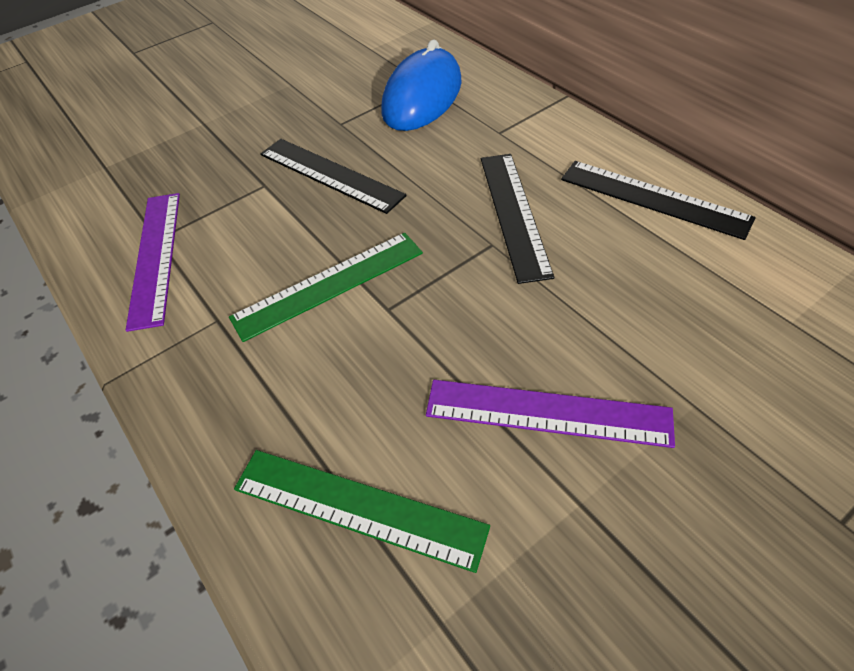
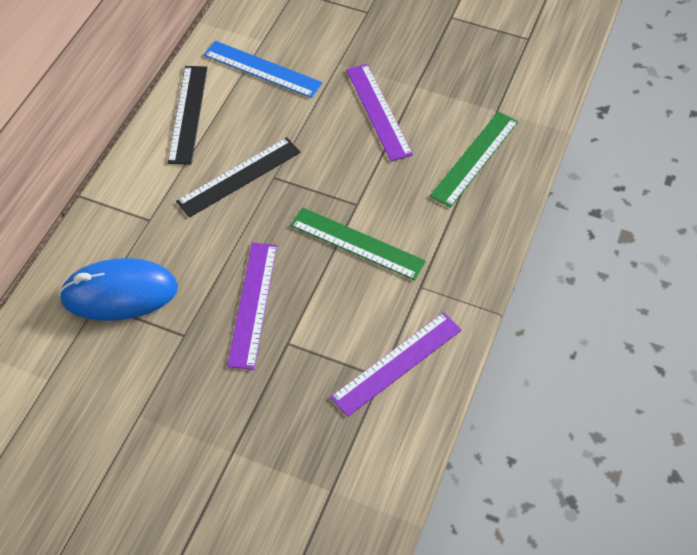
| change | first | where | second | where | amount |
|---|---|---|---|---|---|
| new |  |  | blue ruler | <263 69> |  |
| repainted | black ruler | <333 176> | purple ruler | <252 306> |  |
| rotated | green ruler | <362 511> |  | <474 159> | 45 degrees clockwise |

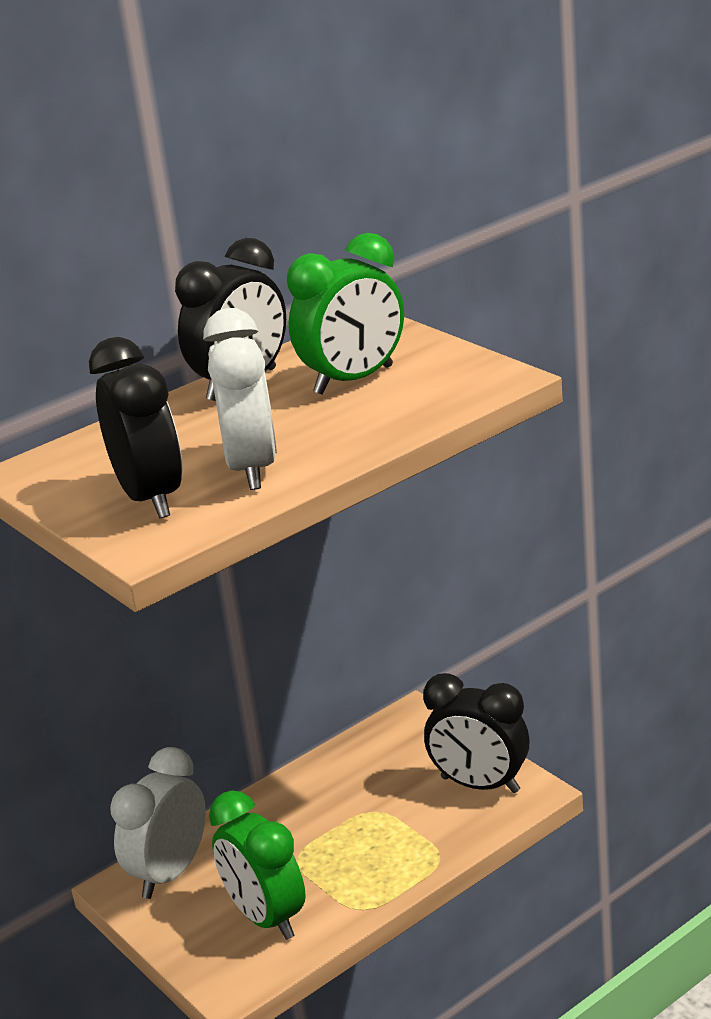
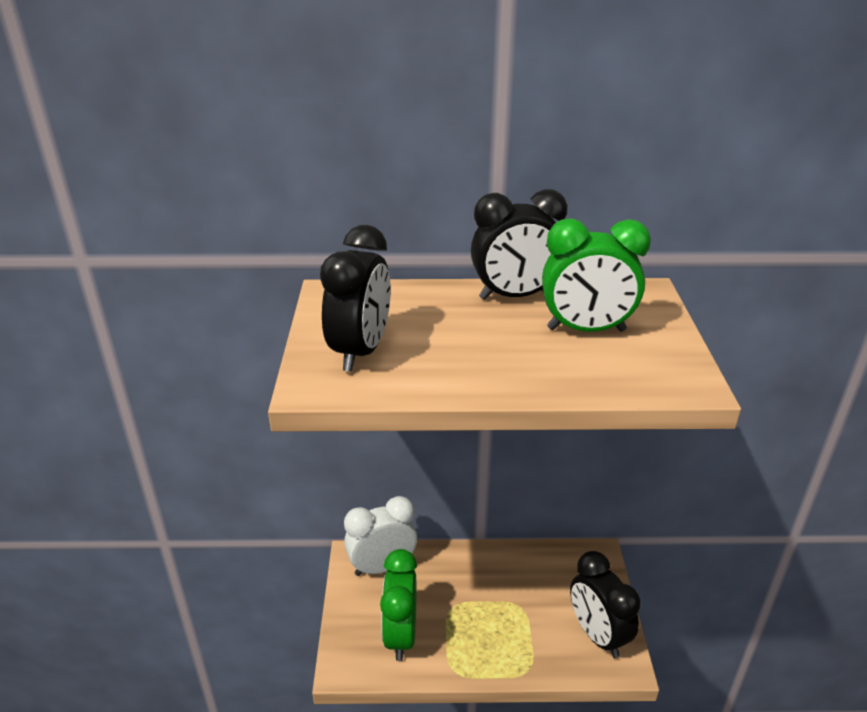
| change | first | where | second | where | amount |
|---|---|---|---|---|---|
| gone | white clock | <240 399> |  |  |  |

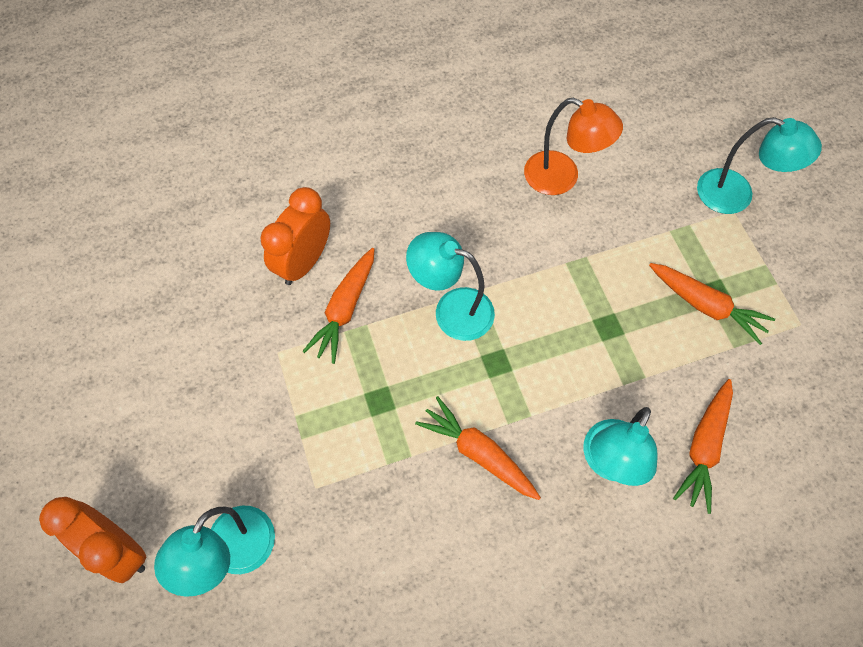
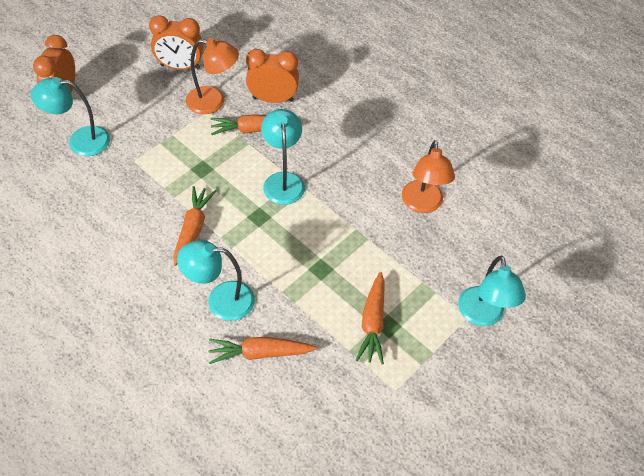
| change | first | where | second | where | amount |
|---|---|---|---|---|---|
| new |  |  | orange clock | <176 42> |  |
| new |  |  | orange lamp | <212 76> |  |

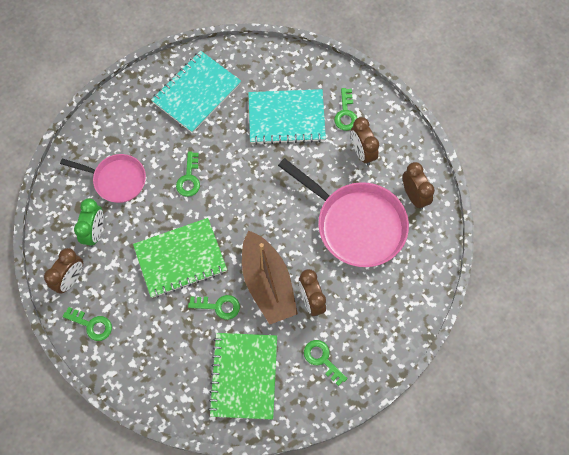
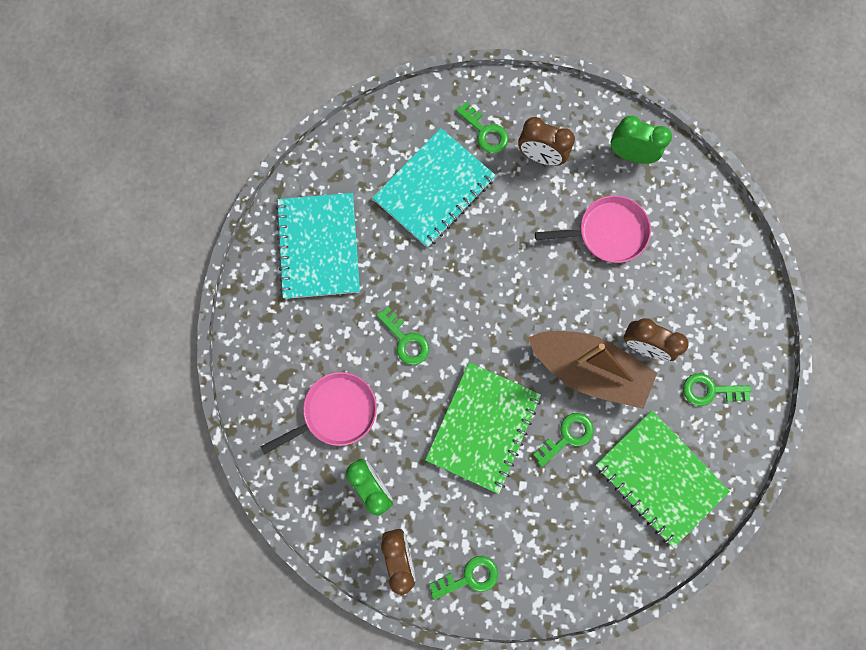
| change | first | where | second | where | amount |
|---|---|---|---|---|---|
| scaled | pink pan | <343 212> |  | <593 229> | x0.60 |
| repainted | brown clock | <419 186> | green clock | <641 140> |  |

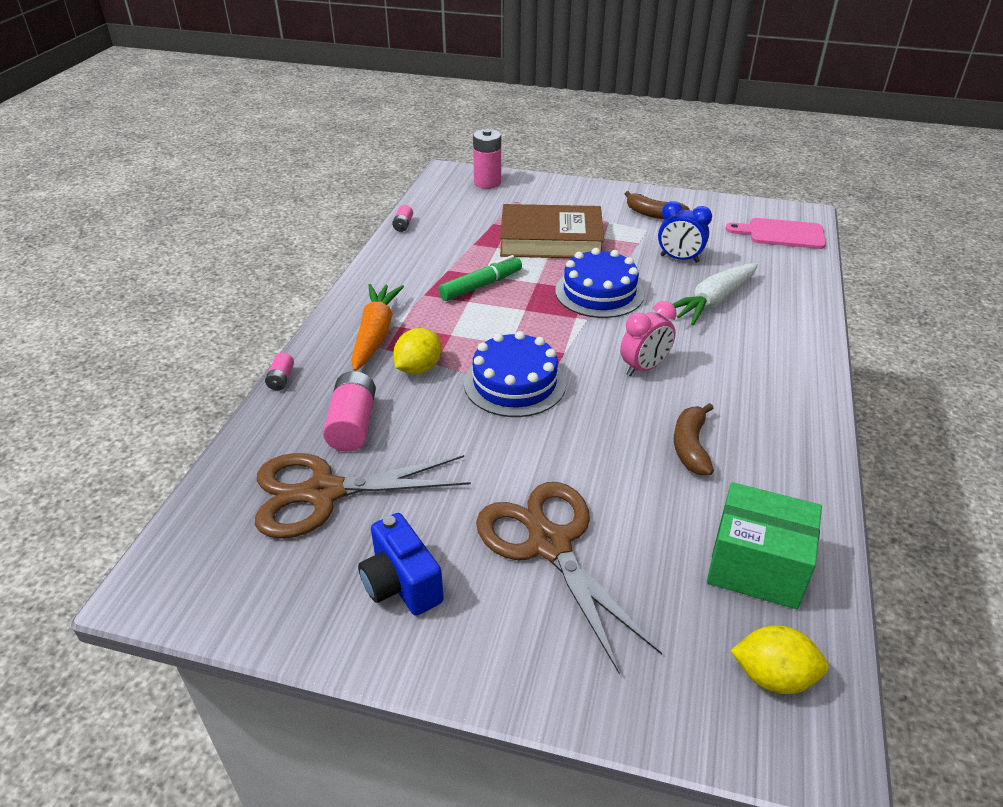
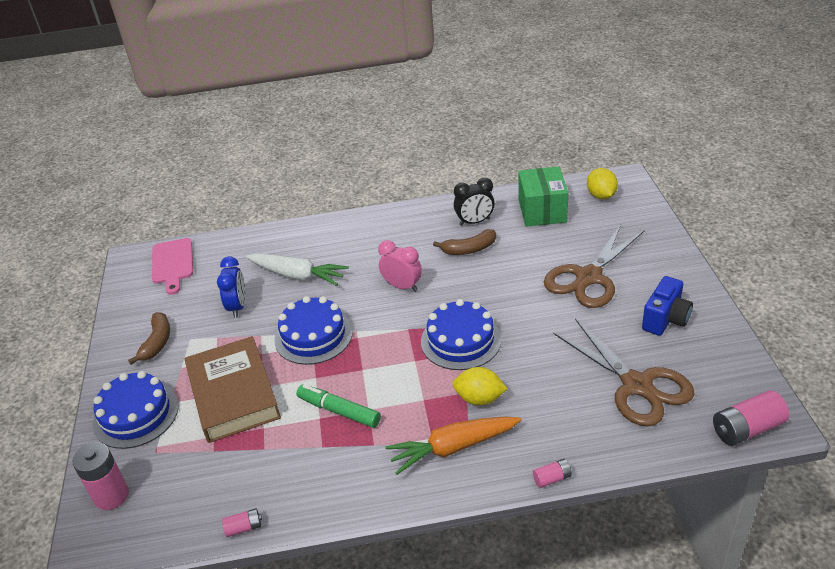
| change | first | where | second | where | amount |
|---|---|---|---|---|---|
| new |  |  | blue cake | <136 410> |  |
| new |  |  | black clock | <474 202> |  |
| shifted | pink battery | <349 411> |  | <751 418> |  |

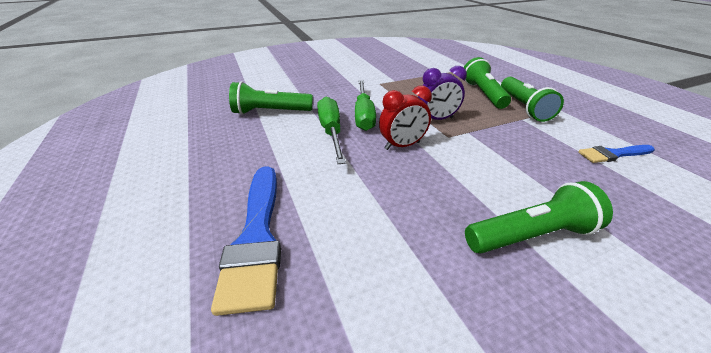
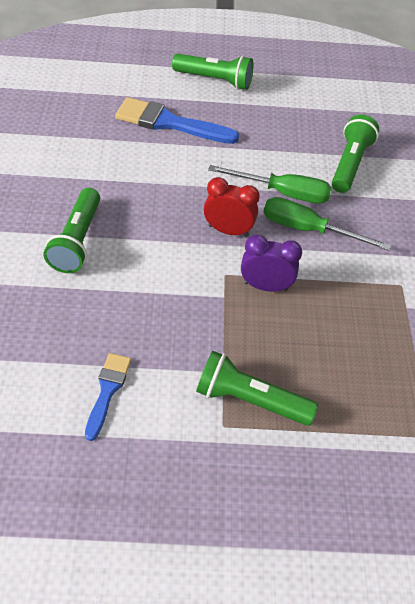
| change | first | where | second | where | amount |
|---|---|---|---|---|---|
| shifted | green flashlight | <487 83> |  | <212 72> |  |
| rotated | red clock | <405 118> |  | <232 207> | 105 degrees clockwise |
| rotated | purple clock | <442 93> |  | <271 263> | 90 degrees clockwise |

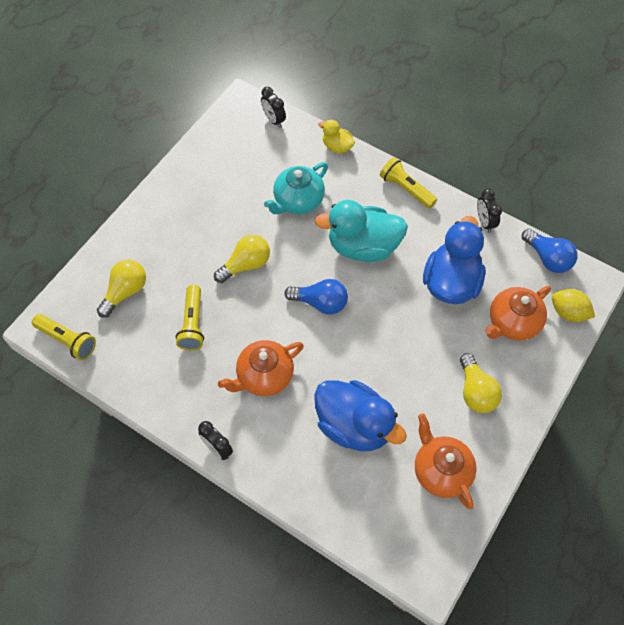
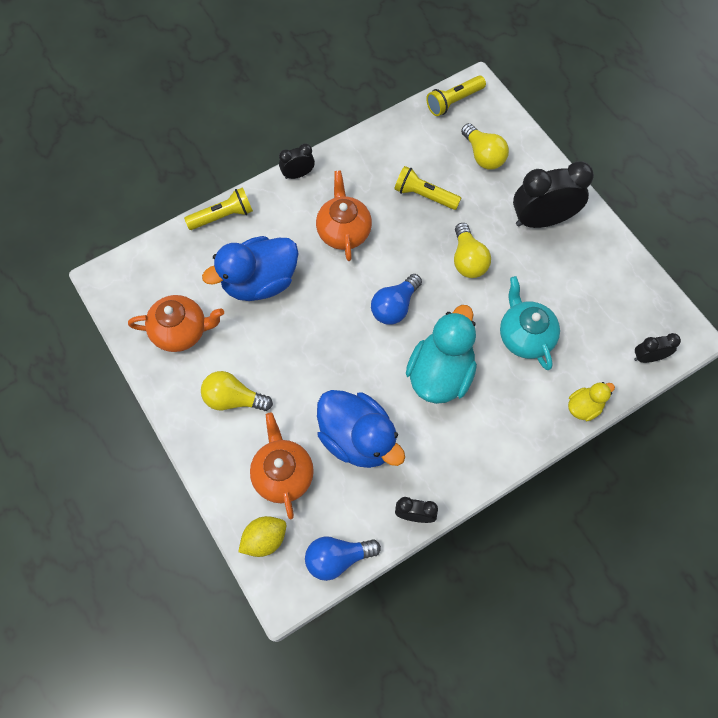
| change | first | where | second | where | amount |
|---|---|---|---|---|---|
| shifted | yellow flashlight | <408 182> |  | <218 208> |  |
| new |  |  | black clock | <553 194> |  |

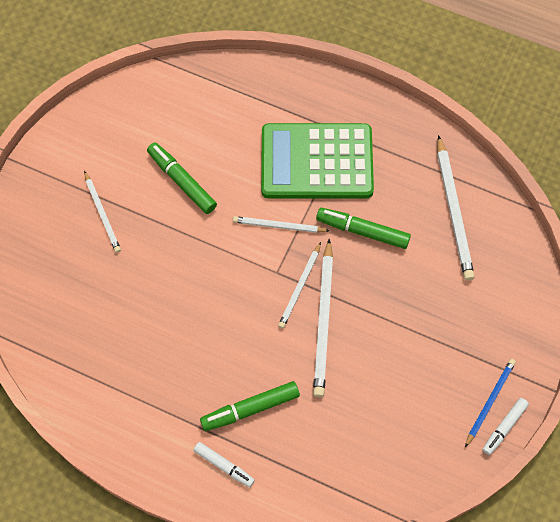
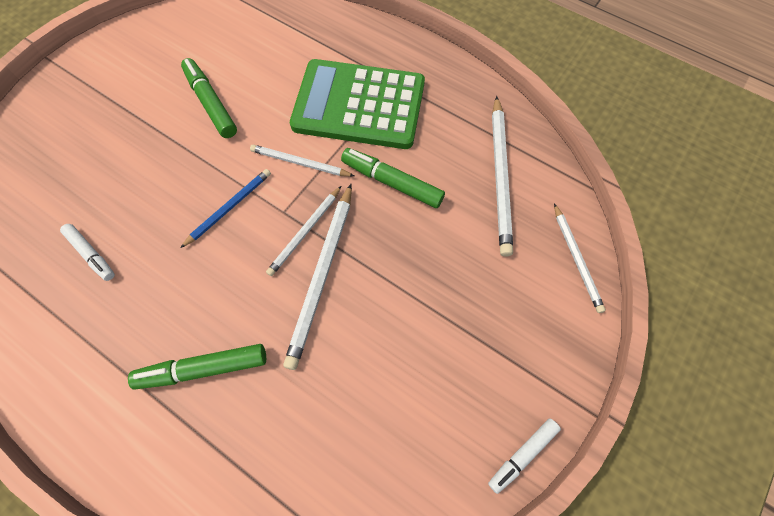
| change | first | where | second | where | amount |
|---|---|---|---|---|---|
| shifted | white marker | <224 464> |  | <87 252> |  |
| shifted | blue pencil | <490 403> |  | <225 208> |  |
| shifted | white pencil | <102 212> |  | <580 258> |  |

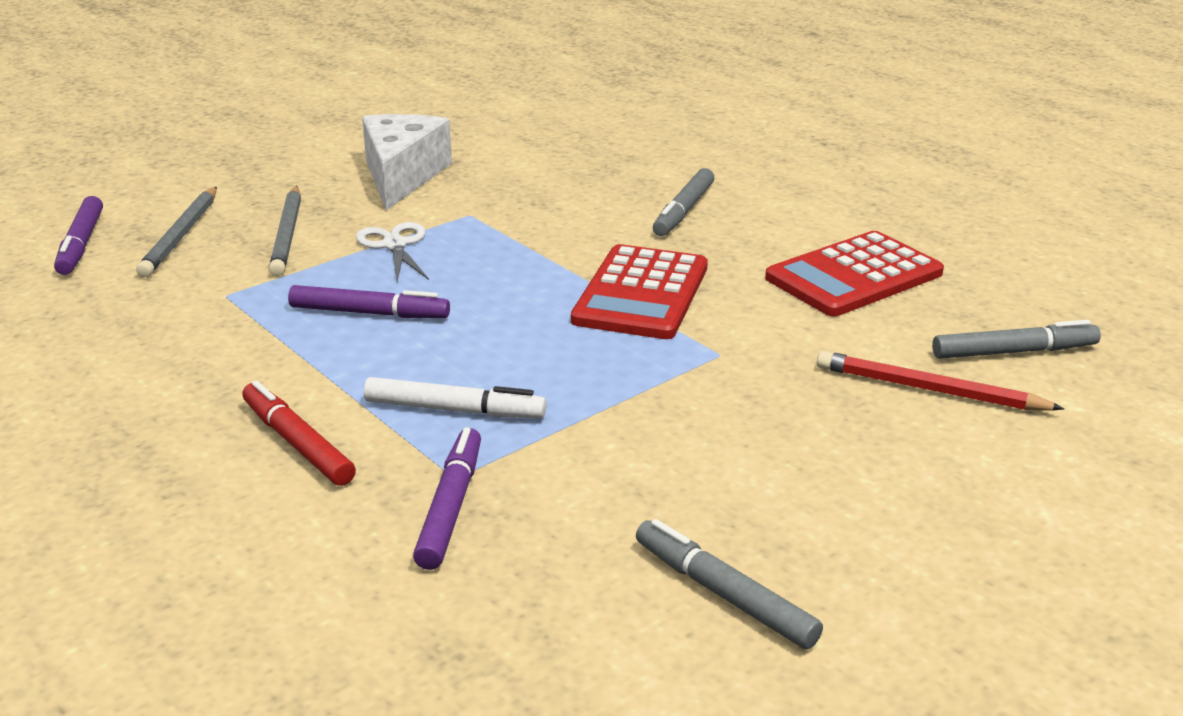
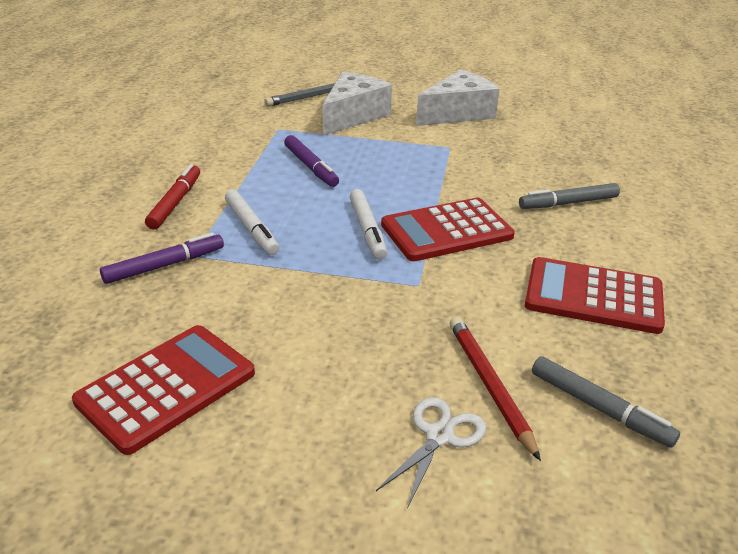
| change | first | where | second | where | amount |
|---|---|---|---|---|---|
| swapped | grey marker | <729 584> | red calculator | <163 390> |  |
| swapped | grey pencil | <285 231> | white cheese | <357 104> |  |
| new |  |  | white marker | <368 224> |  |
| shifted | white scissors | <392 251> |  | <431 452> |  |
| gone | purple marker | <78 235> |  |  |  |

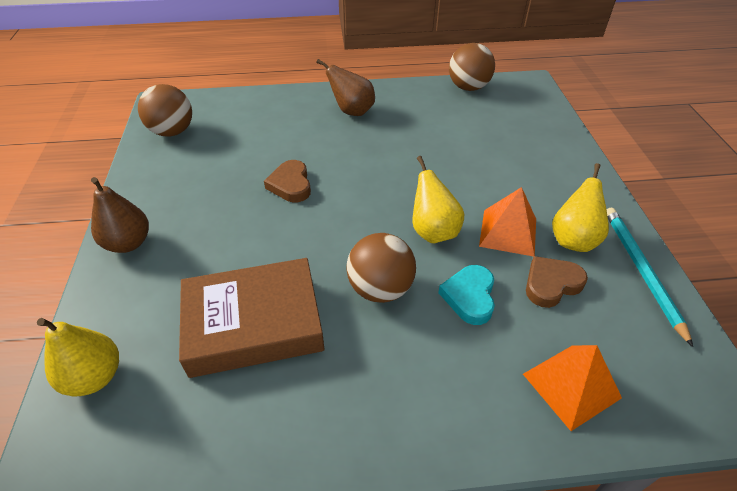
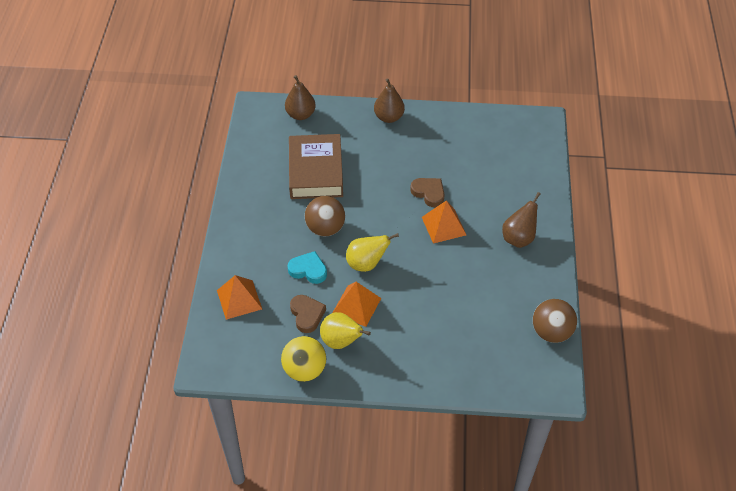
| change | first | where | second | where | amount |
|---|---|---|---|---|---|
| swapped | turquoise pencil | <649 277> | yellow ball | <303 359> |  |
| repainted | yellow pear | <78 357> | brown pear | <300 97> |  |
| rotated | brown heart | <287 181> |  | <427 192> | 45 degrees clockwise |
| new |  |  | orange pyramid | <444 222> |  |
| gone | brown ball | <165 110> |  |  |  |

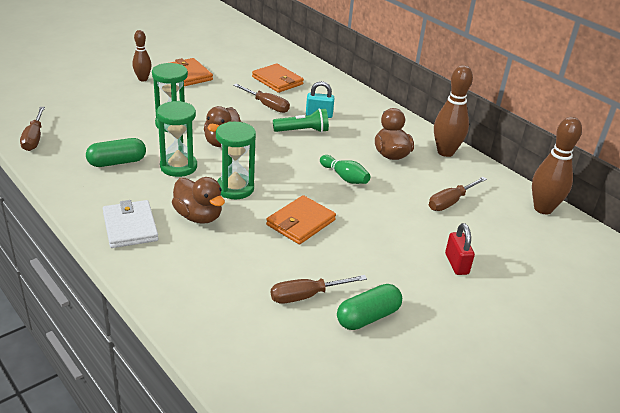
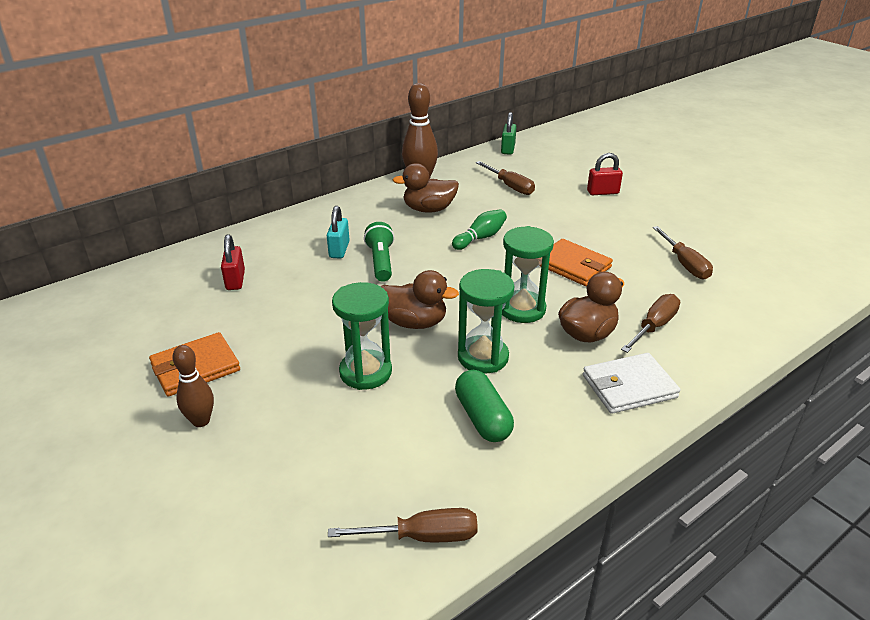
| change | first | where | second | where | amount |
|---|---|---|---|---|---|
| swapped | orange wallet | <278 78> | red padlock | <233 262> |  |
| swapped | brown bowling pin | <557 165> | green padlock | <508 133> |  |
| shifted | brown screwdriver | <261 98> |  | <650 323> |  |
| gone | green capsule | <369 307> |  |  |  |

